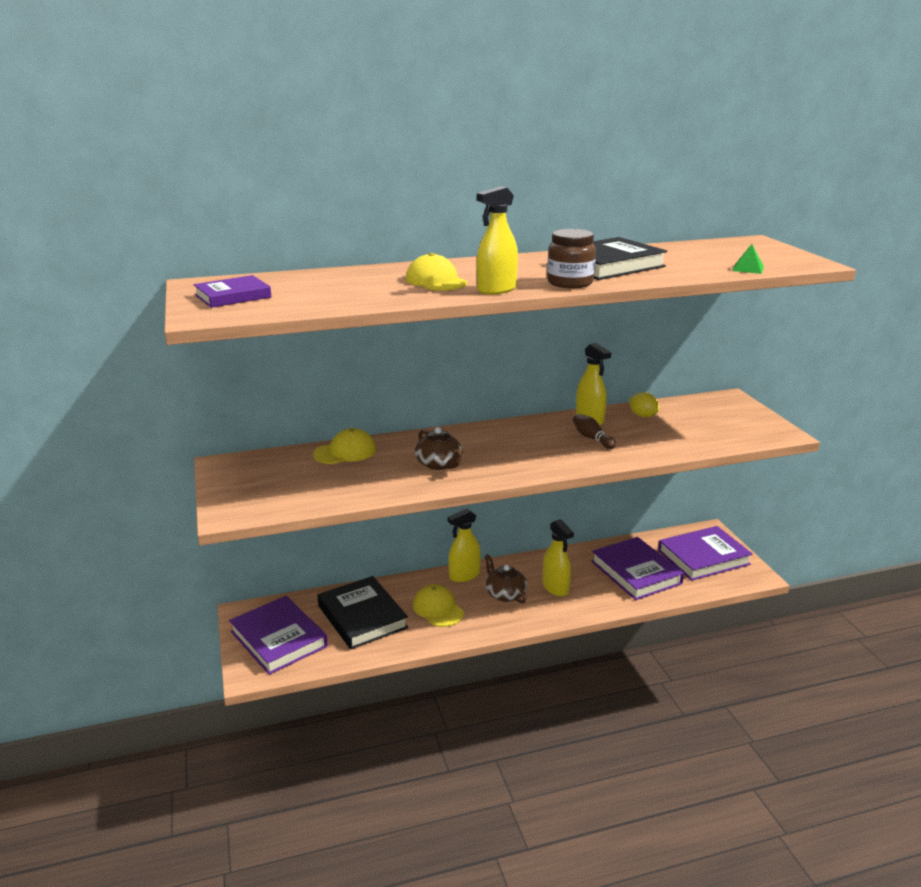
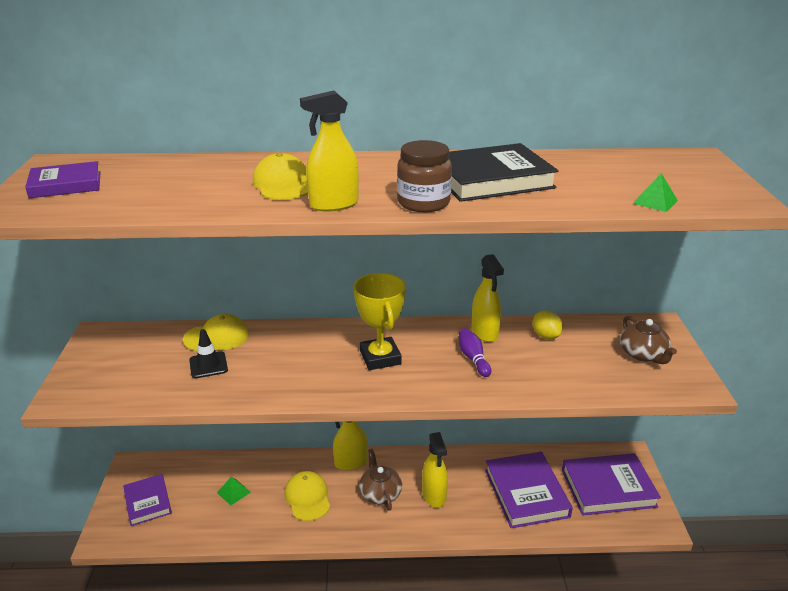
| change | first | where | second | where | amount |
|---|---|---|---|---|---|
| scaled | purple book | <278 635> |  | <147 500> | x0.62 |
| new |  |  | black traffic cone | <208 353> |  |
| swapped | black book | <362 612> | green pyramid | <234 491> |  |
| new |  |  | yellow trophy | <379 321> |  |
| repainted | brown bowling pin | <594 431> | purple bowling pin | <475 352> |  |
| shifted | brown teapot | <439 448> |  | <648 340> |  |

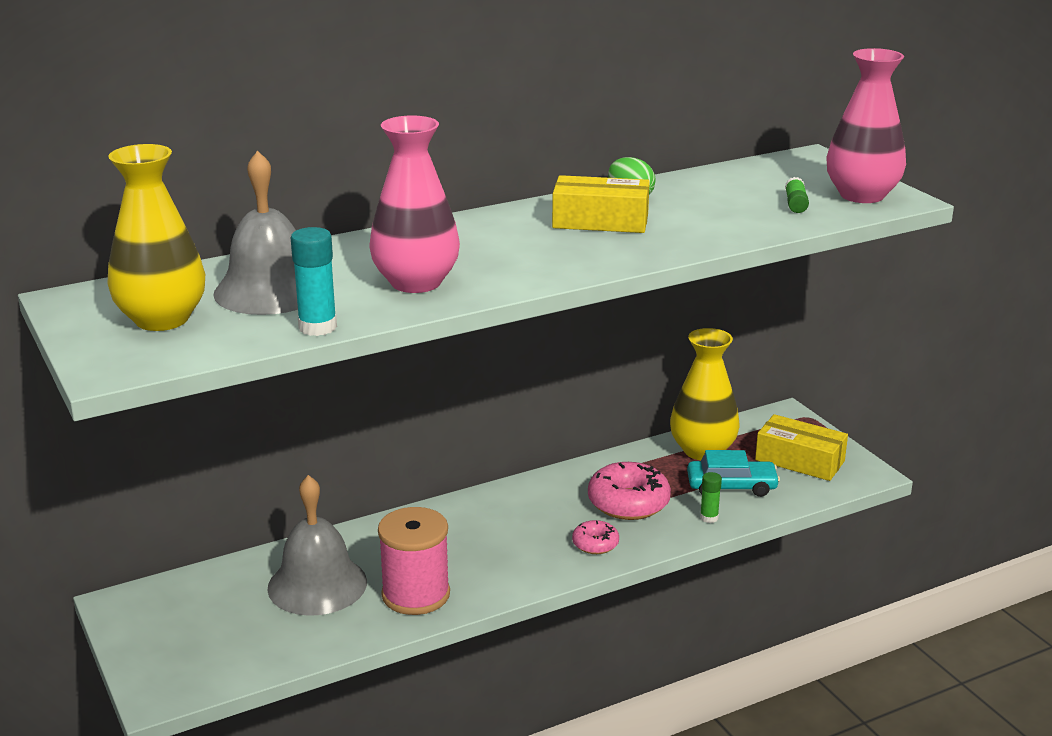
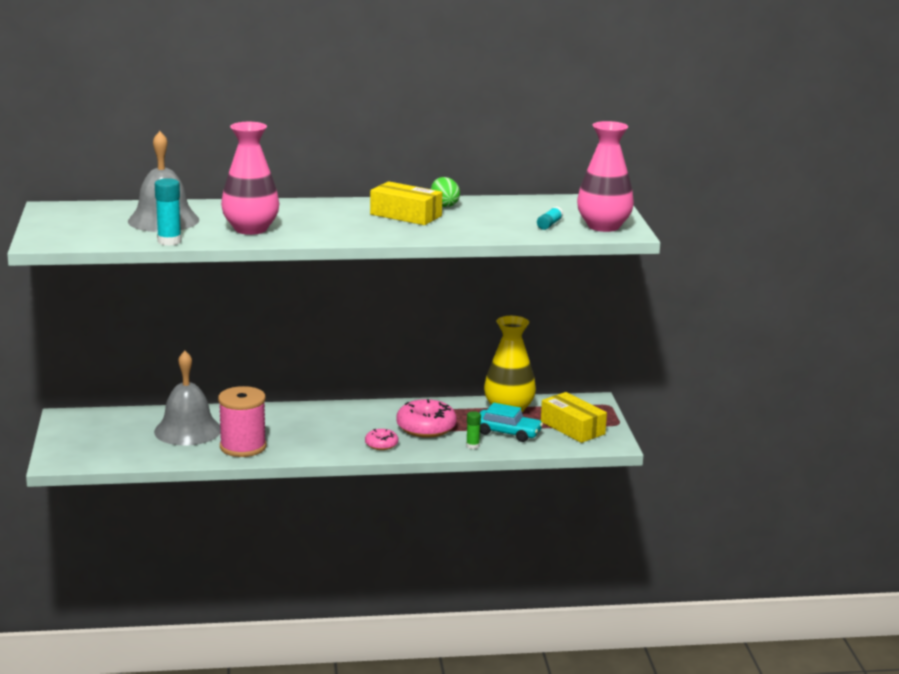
| change | first | where | second | where | amount |
|---|---|---|---|---|---|
| repainted | green glue stick | <797 195> | turquoise glue stick | <550 218> |  |
| gone | yellow vase | <156 237> |  |  |  |

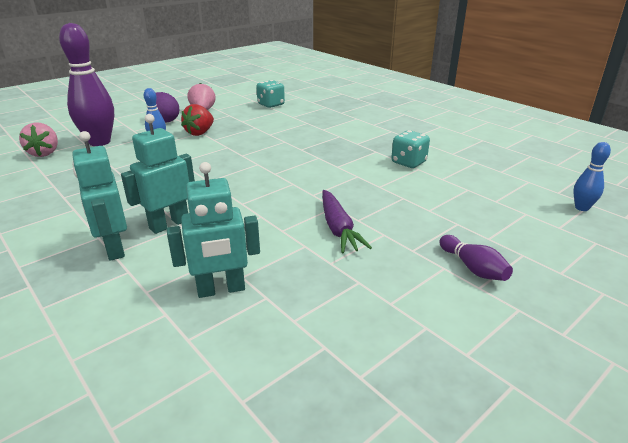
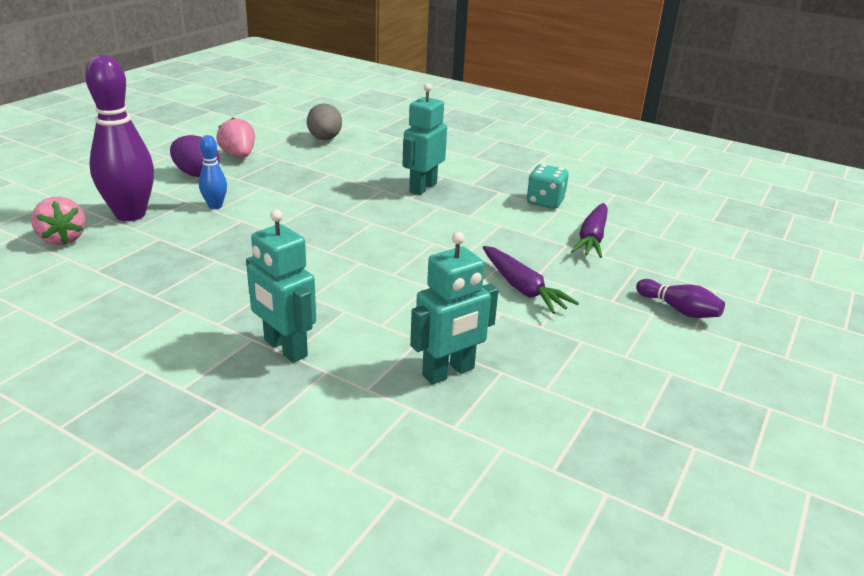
| change | first | where | second | where | amount |
|---|---|---|---|---|---|
| swapped | turquoise dice | <270 94> | grey egg | <324 121> |  |
| shifted | turquoise robot | <158 174> |  | <425 139> |  |
| new |  |  | purple carrot | <589 230> |  |
| gone | red strawberry | <197 120> |  |  |  |
| gone | blue bowling pin | <592 176> |  |  |  |

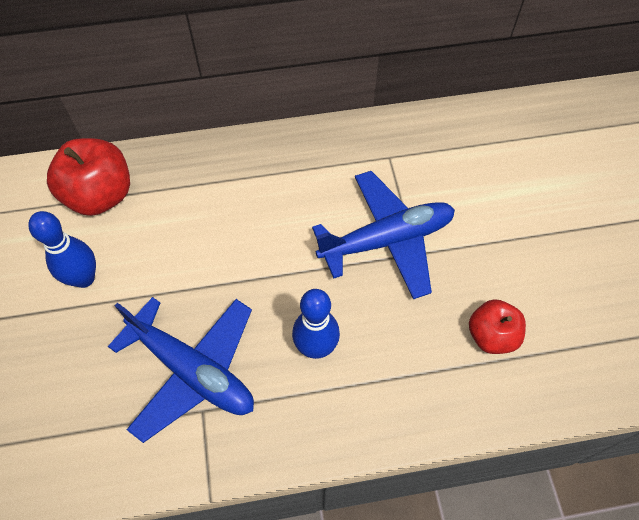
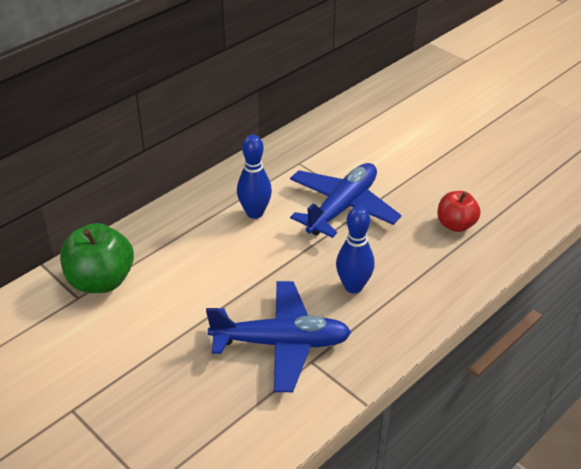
| change | first | where | second | where | amount |
|---|---|---|---|---|---|
| repainted | red apple | <88 177> | green apple | <97 258> |  |
| shifted | blue bowling pin | <62 249> |  | <254 177> |  |

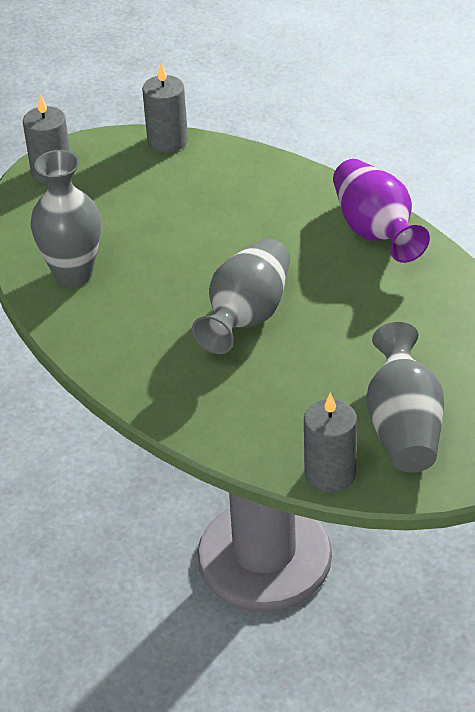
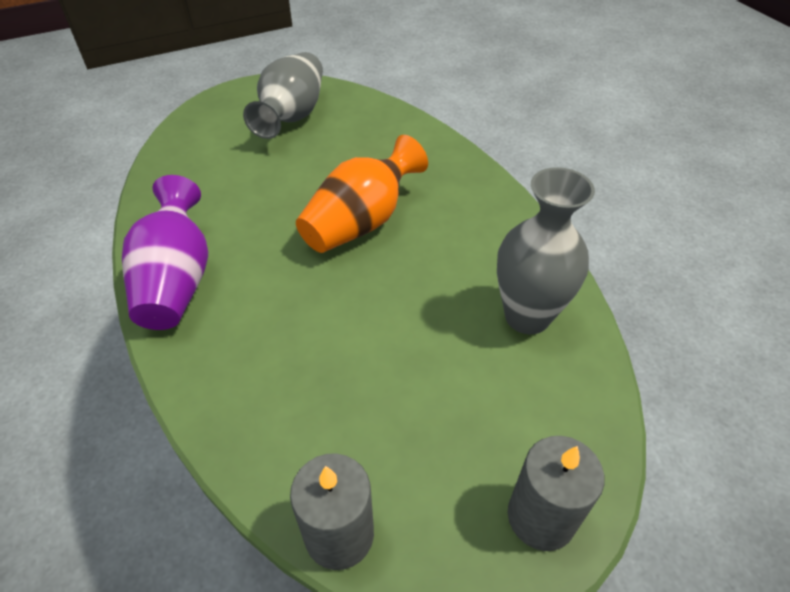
| change | first | where | second | where | amount |
|---|---|---|---|---|---|
| repainted | grey vase | <241 296> | orange vase | <362 194> |  |
| gone | grey candle | <330 442> |  |  |  |

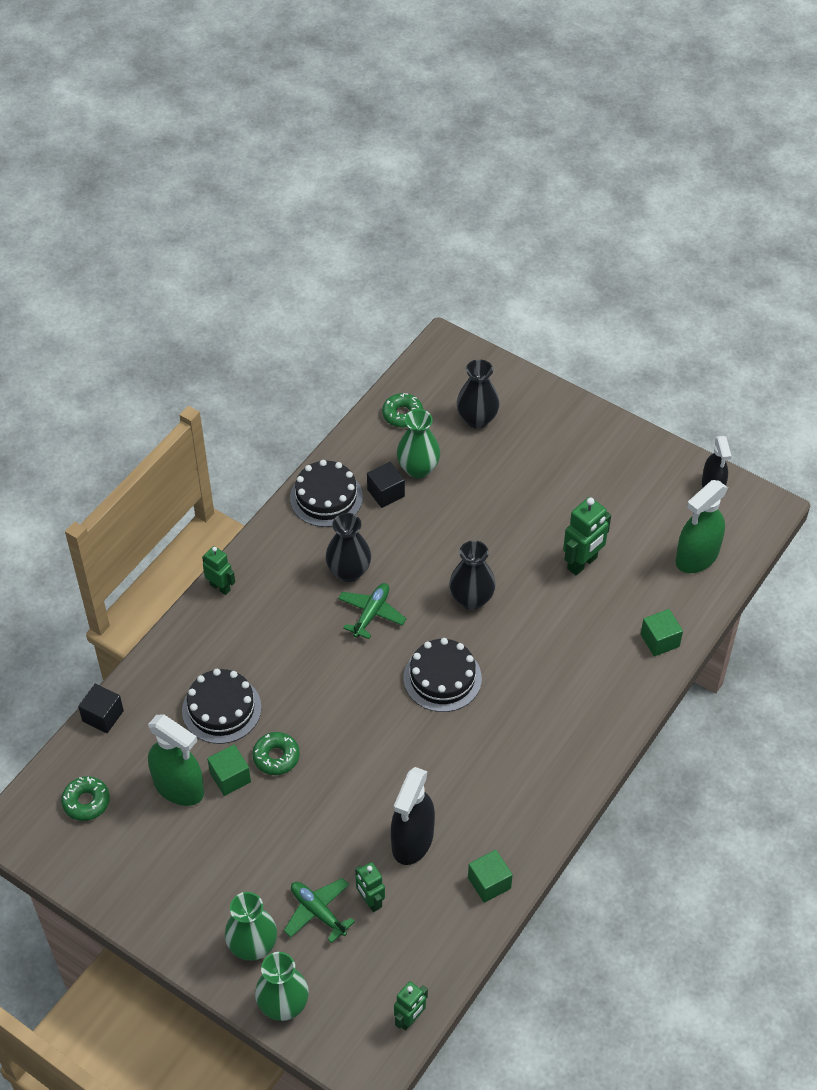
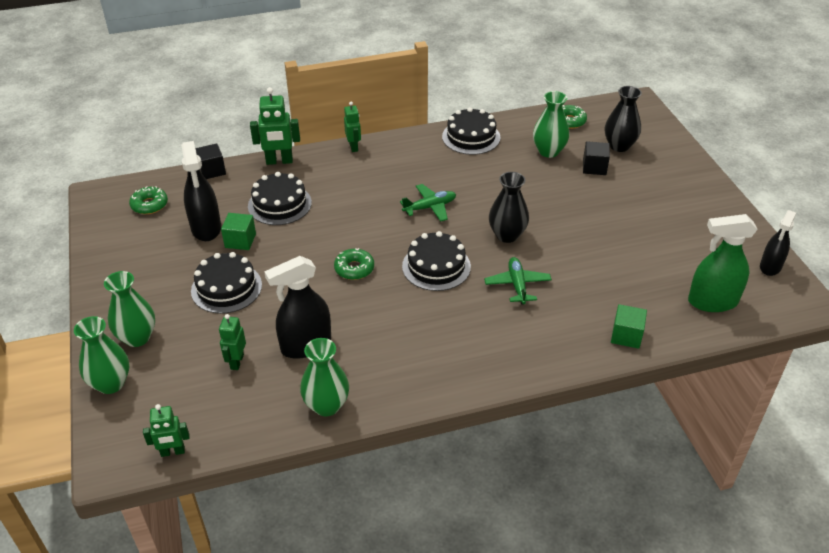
| change | first | where | second | where | amount |
|---|---|---|---|---|---|
| repainted | green spray bottle | <176 760> | black spray bottle | <201 191> |  |
| new |  |  | black cake | <226 283> |  |
| shifted | green robot | <587 536> |  | <275 126> |  |
| swapped | green cube | <490 876> | green vase | <324 377> |  |
| shifted | green donut | <276 753> |  | <354 264> |  |
| shifted | green plane | <319 910> |  | <518 281> |  |
| shifted | black cube | <386 485> |  | <596 158> |  |
| gone | black vase | <348 547> |  |  |  |

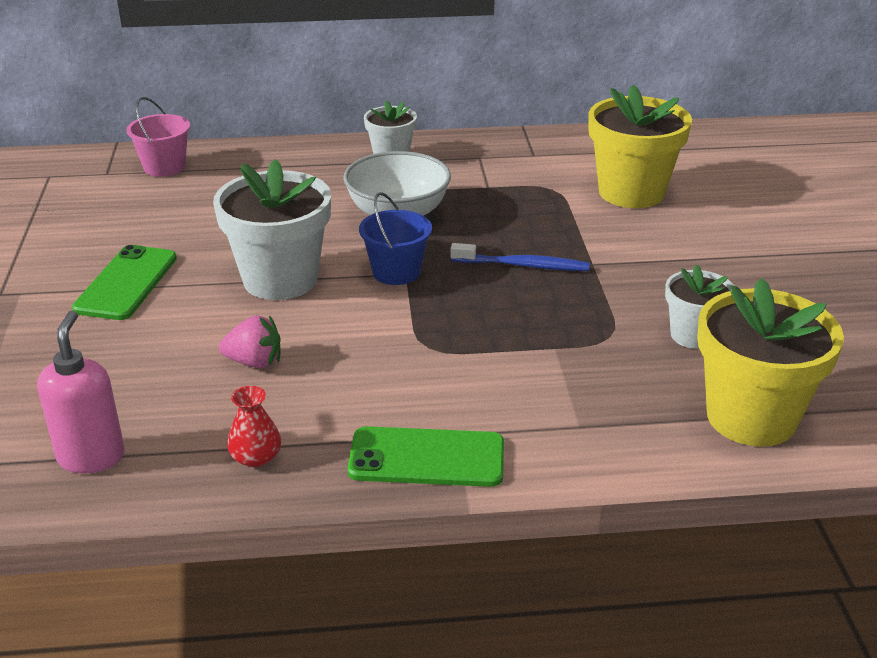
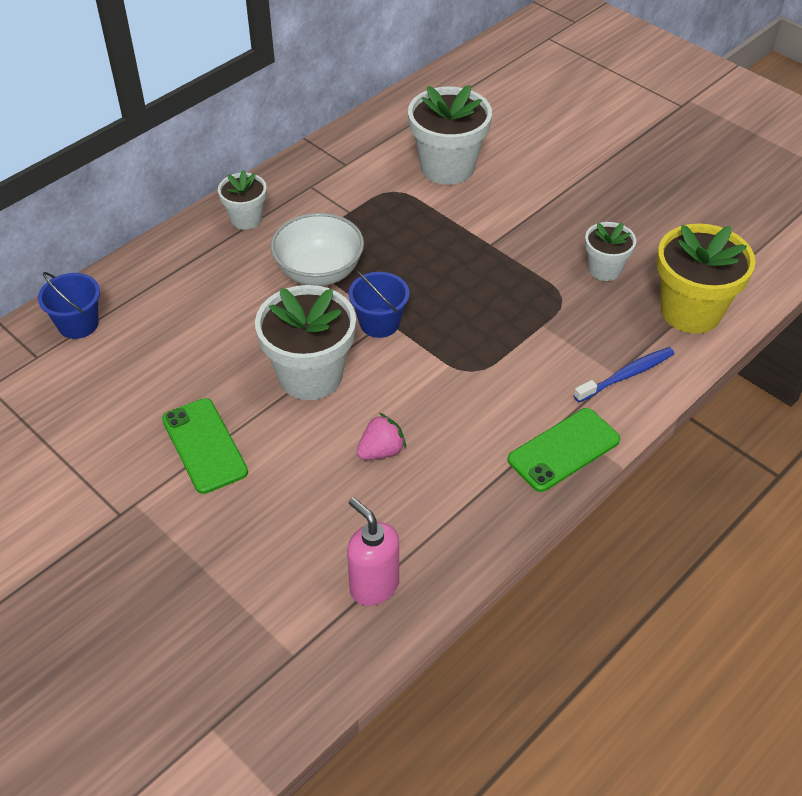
| change | first | where | second | where | amount |
|---|---|---|---|---|---|
| repainted | pink bucket | <158 137> | blue bucket | <69 305> |  |
| repainted | yellow flower pot | <640 146> | white flower pot | <450 135> |  |
| shifted | blue toothbrush | <520 257> |  | <624 374> |  |
| gone | red vase | <254 426> |  |  |  |

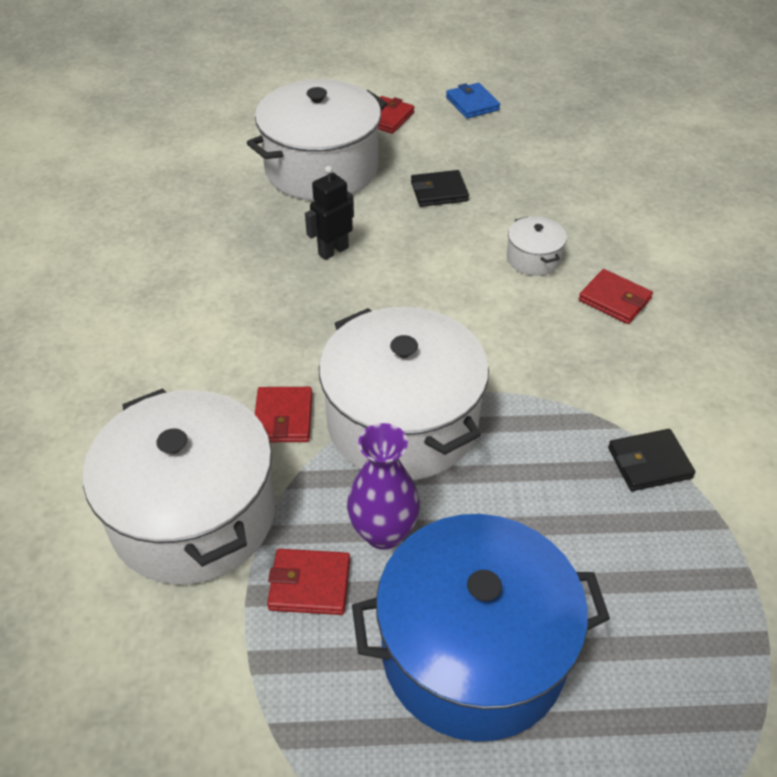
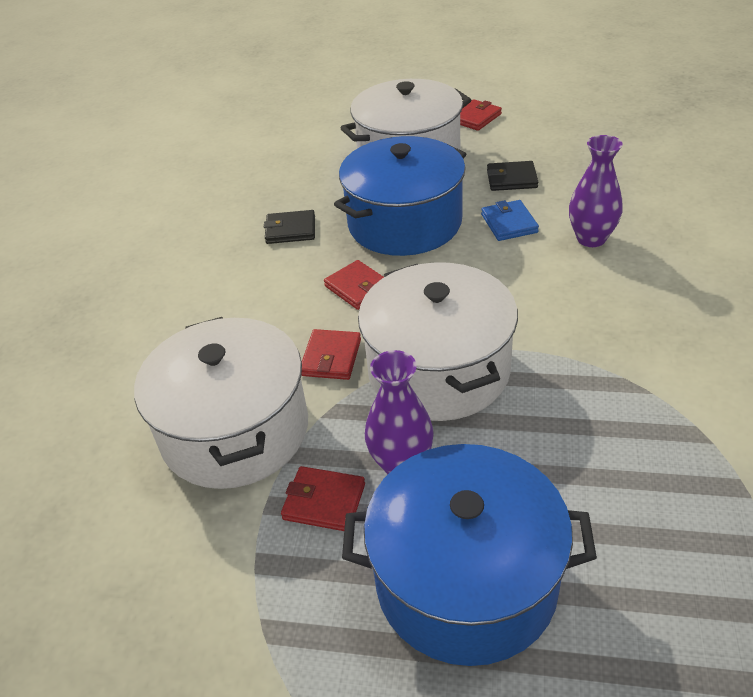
| change | first | where | second | where | amount |
|---|---|---|---|---|---|
| shifted | black wallet | <651 460> |  | <289 227> |  |
| shifted | red wallet | <616 296> |  | <354 285> |  |
| swapped | black robot | <329 213> | blue pot | <400 196> |  |
| shifted | blue wallet | <473 101> |  | <510 220> |  |
| swapped | white pot | <537 246> | purple vase | <596 191> |  |

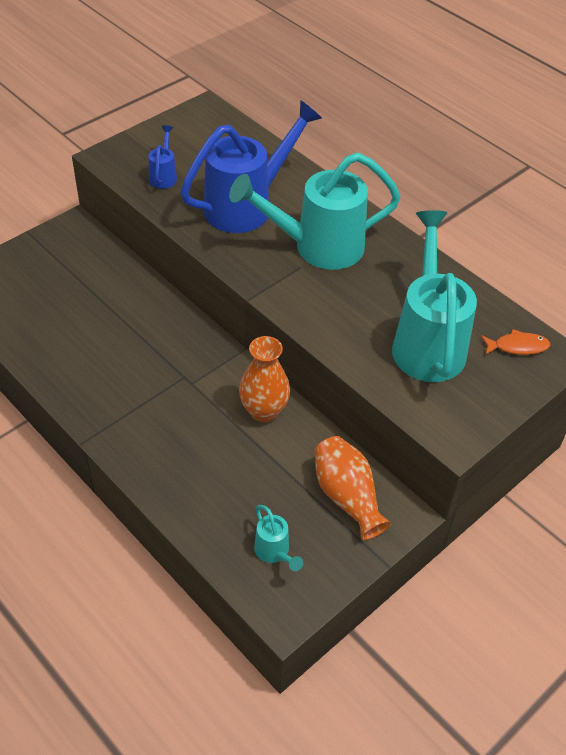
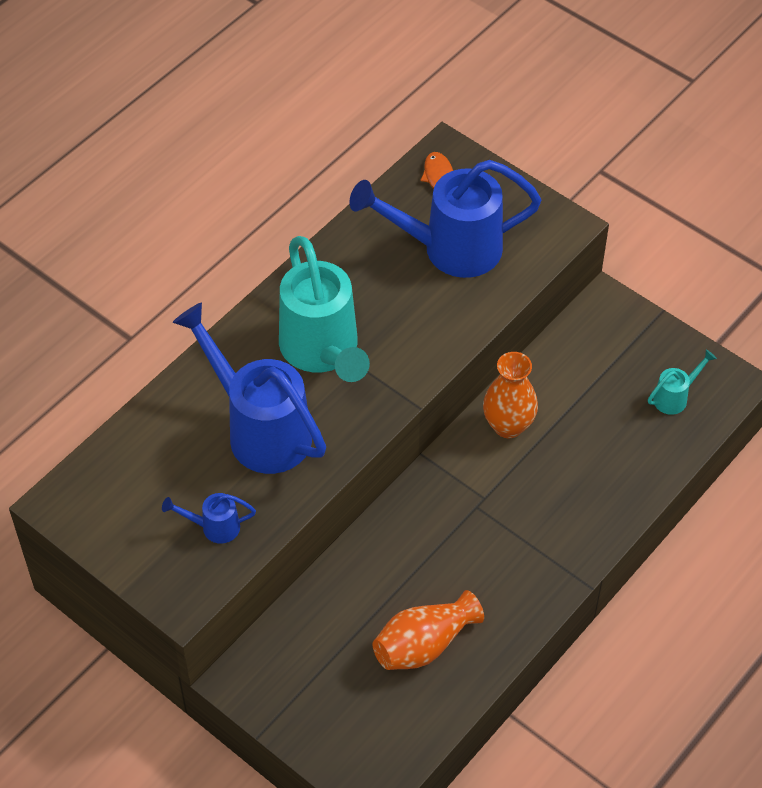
| change | first | where | second | where | amount |
|---|---|---|---|---|---|
| repainted | turquoise watering can | <434 296> | blue watering can | <445 219> |  |
| shifted | orange vase | <353 488> |  | <428 630> |  |

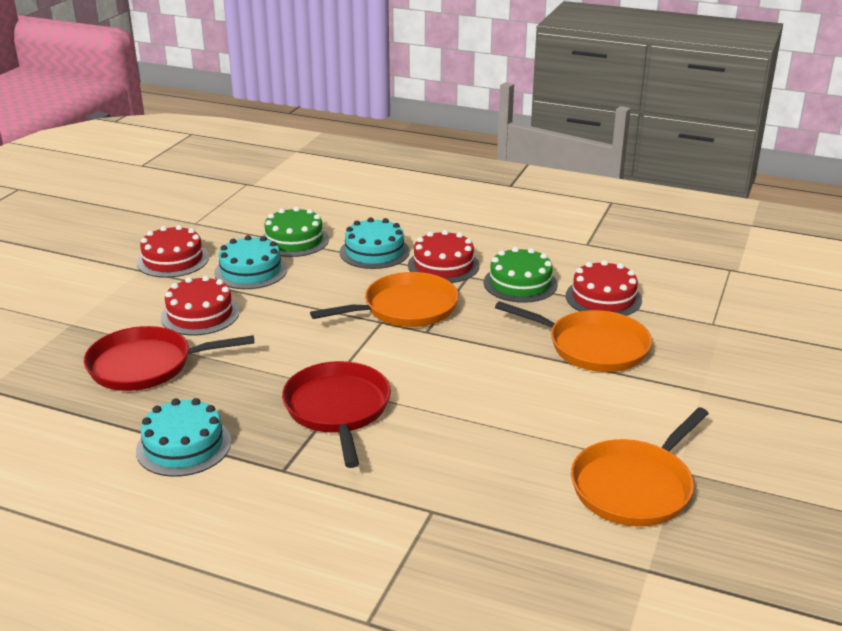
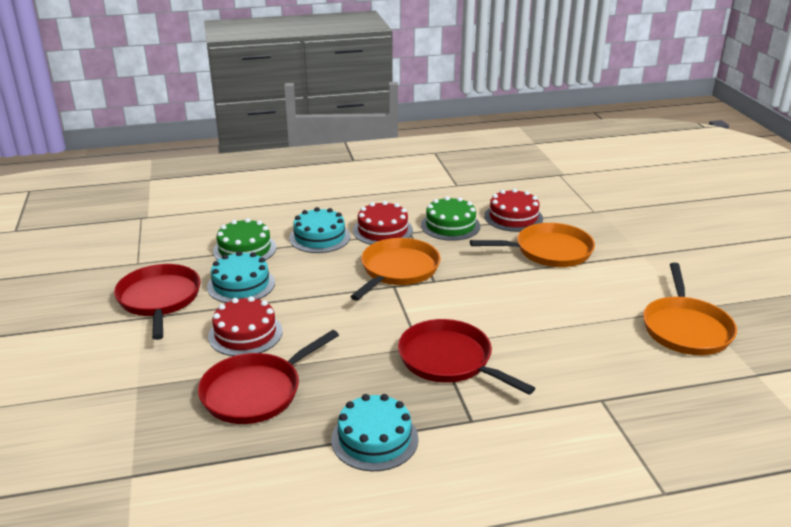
| change | first | where | second | where | amount |
|---|---|---|---|---|---|
| swapped | red cake | <173 251> | red pan | <157 302> |  |

